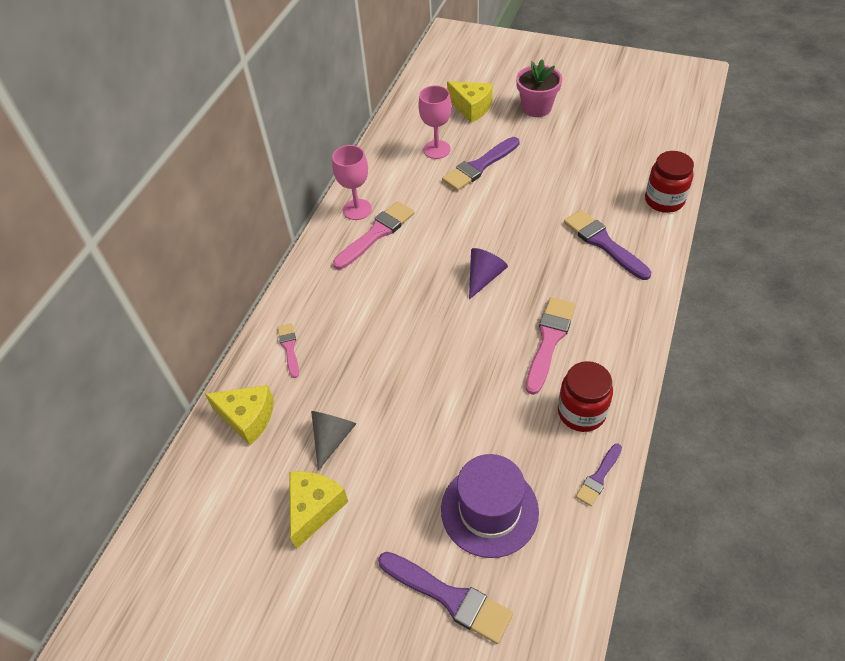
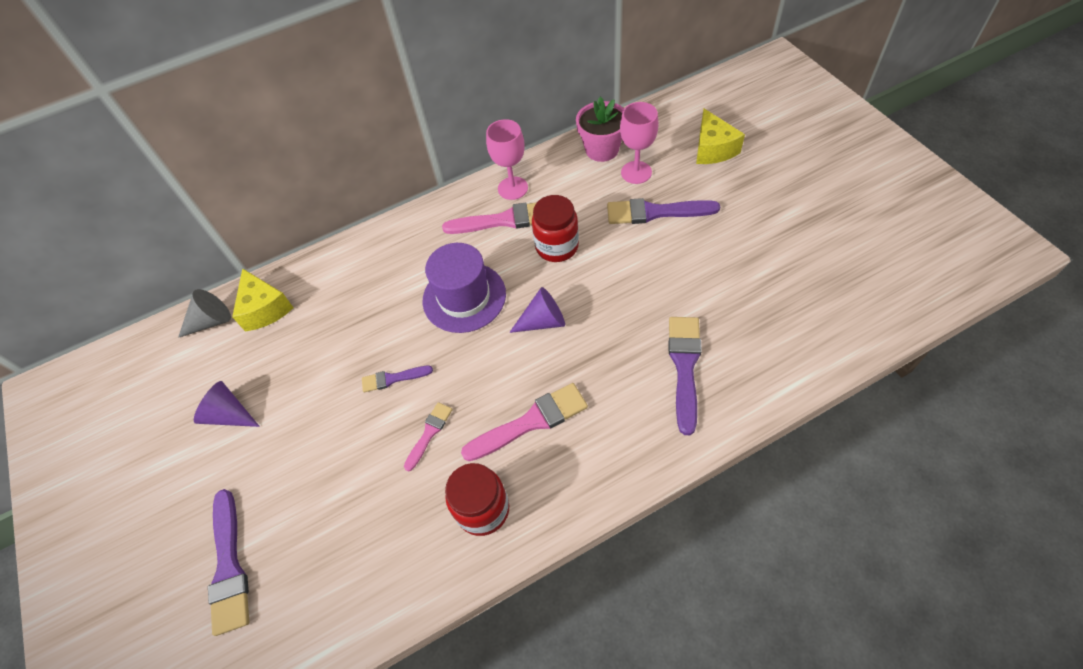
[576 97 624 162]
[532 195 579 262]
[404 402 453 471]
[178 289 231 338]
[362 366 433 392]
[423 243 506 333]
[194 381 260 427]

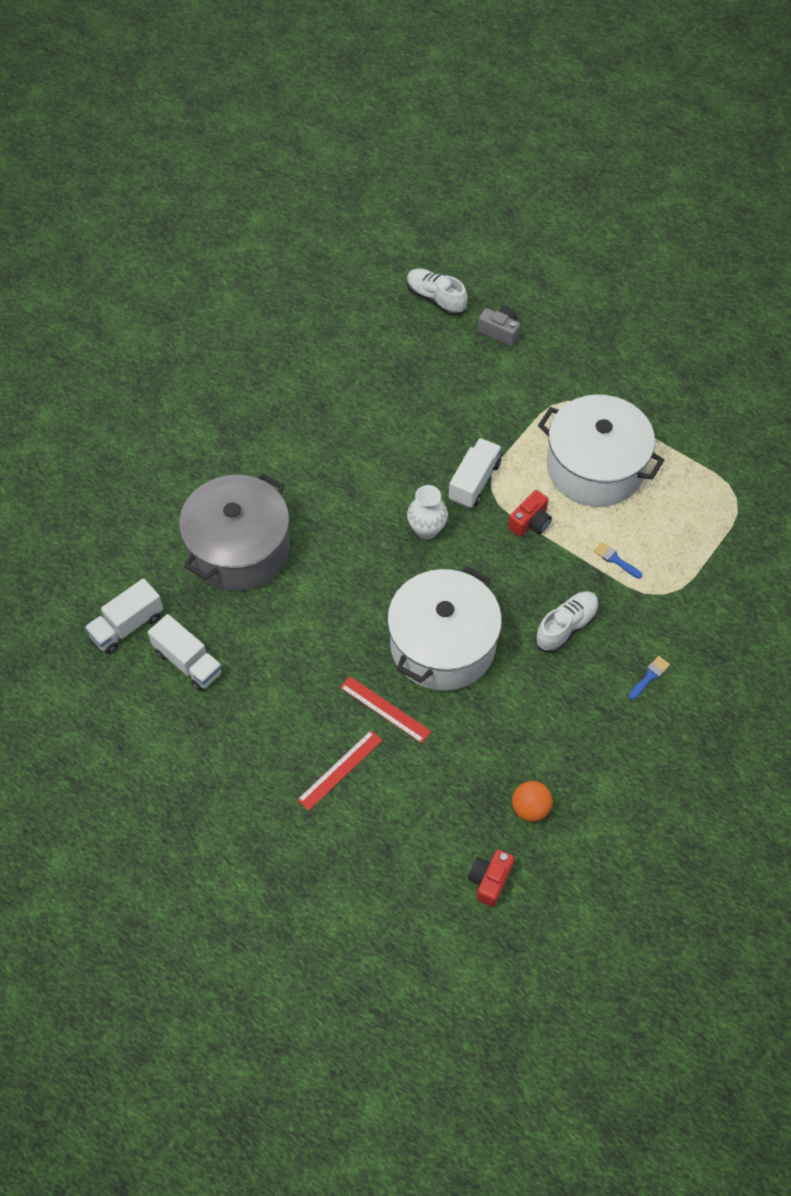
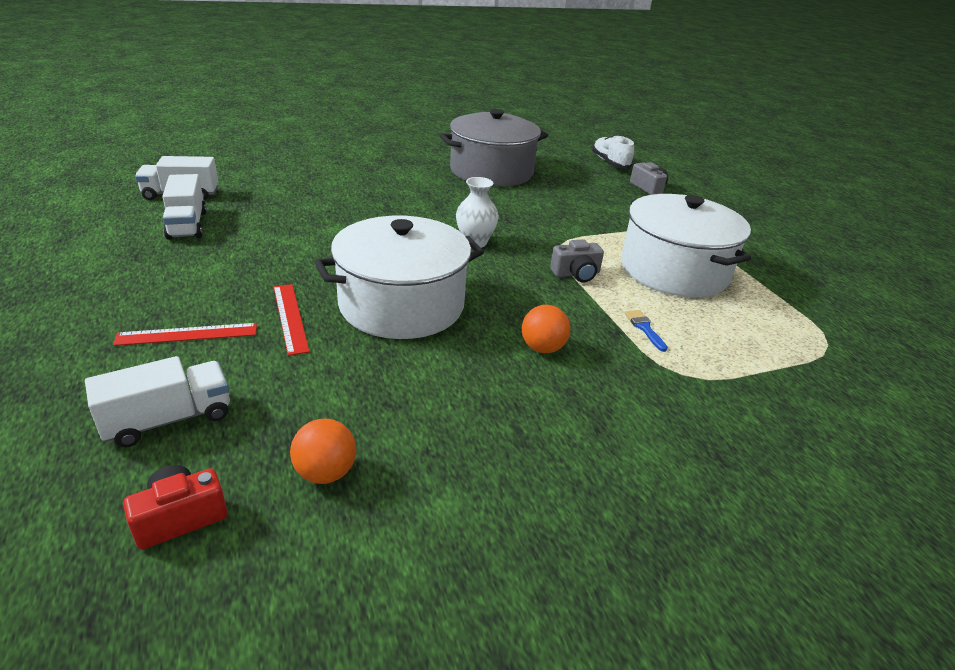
[85 356 230 447]
[439 109 548 187]
[550 239 604 282]
[522 305 570 353]
[628 656 670 700] (first image)

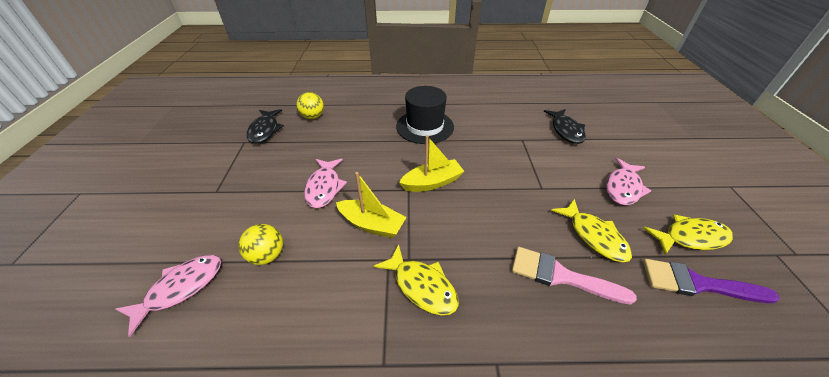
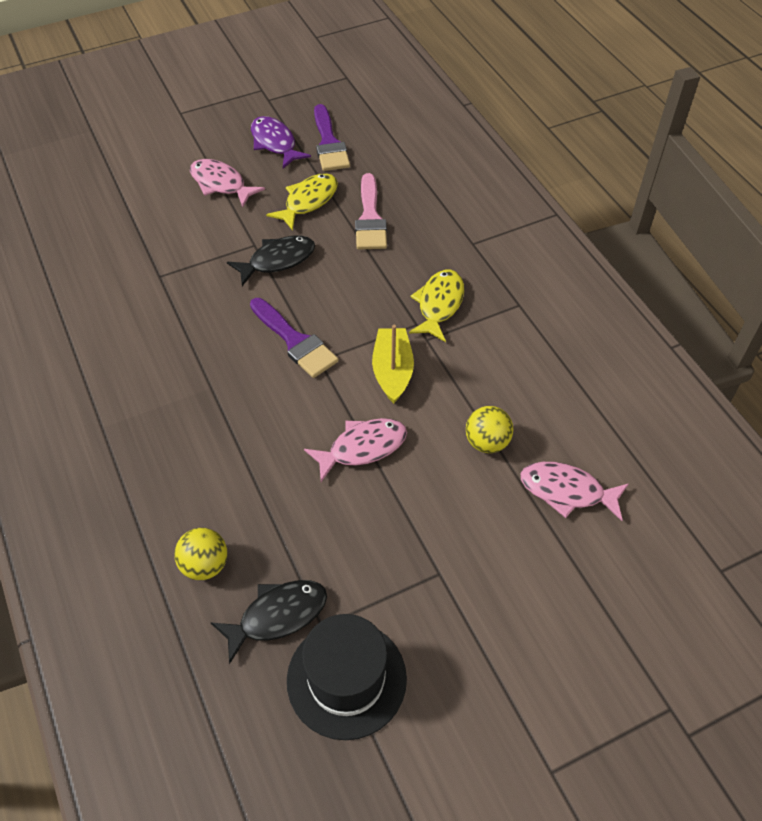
[287 614 407 740]
[227 236 315 286]
[250 298 339 378]
[190 159 265 207]
[251 116 311 168]

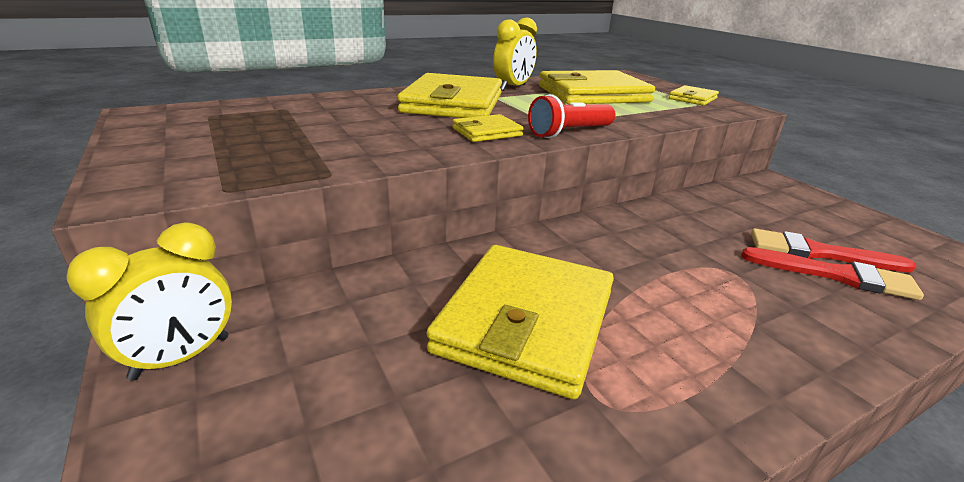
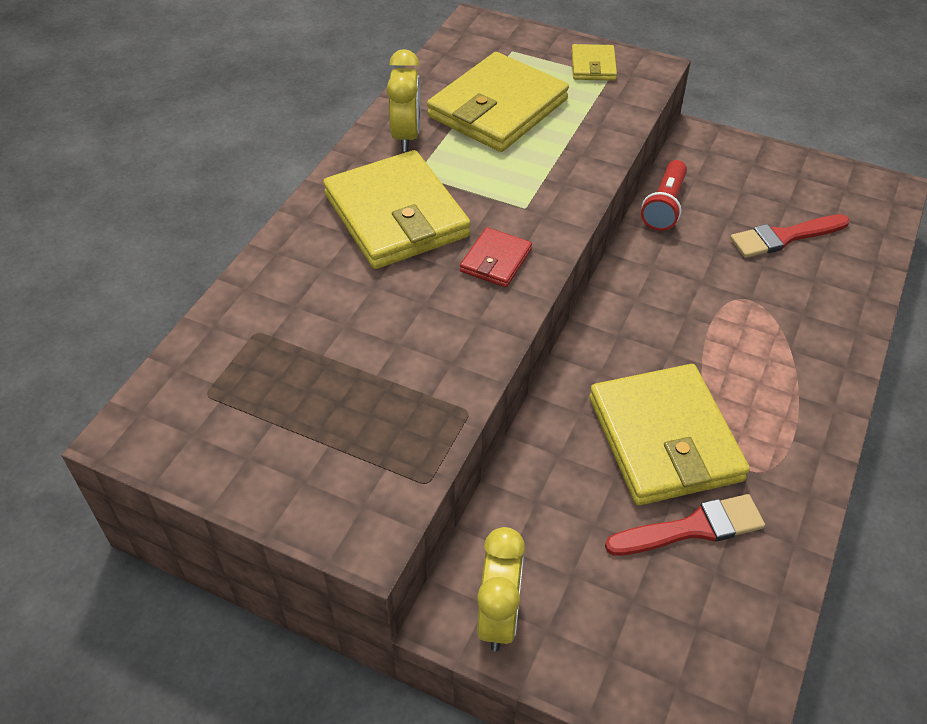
[641 160 687 231]
[460 227 532 287]
[605 494 765 556]

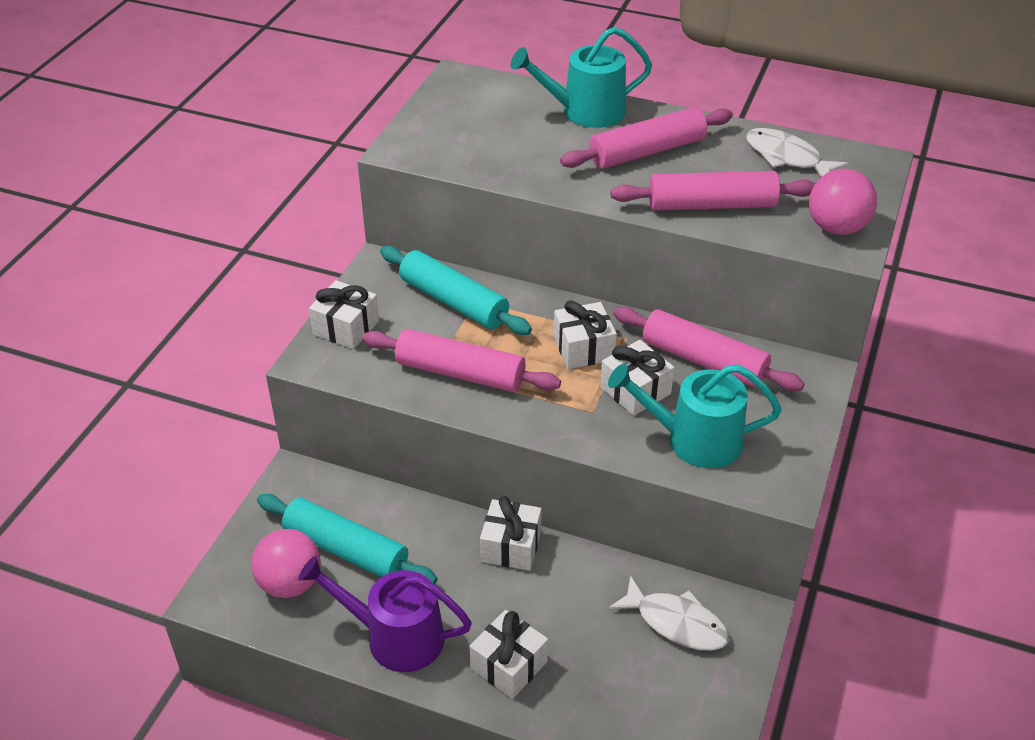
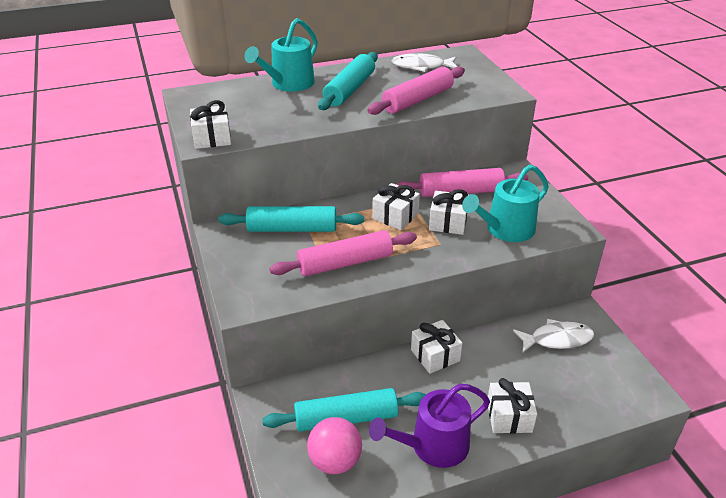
[318 52 378 110]
[809 169 877 235] (first image)
[190 100 231 149]

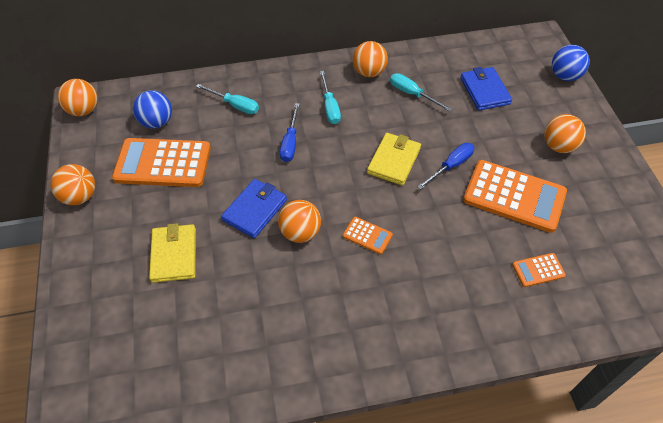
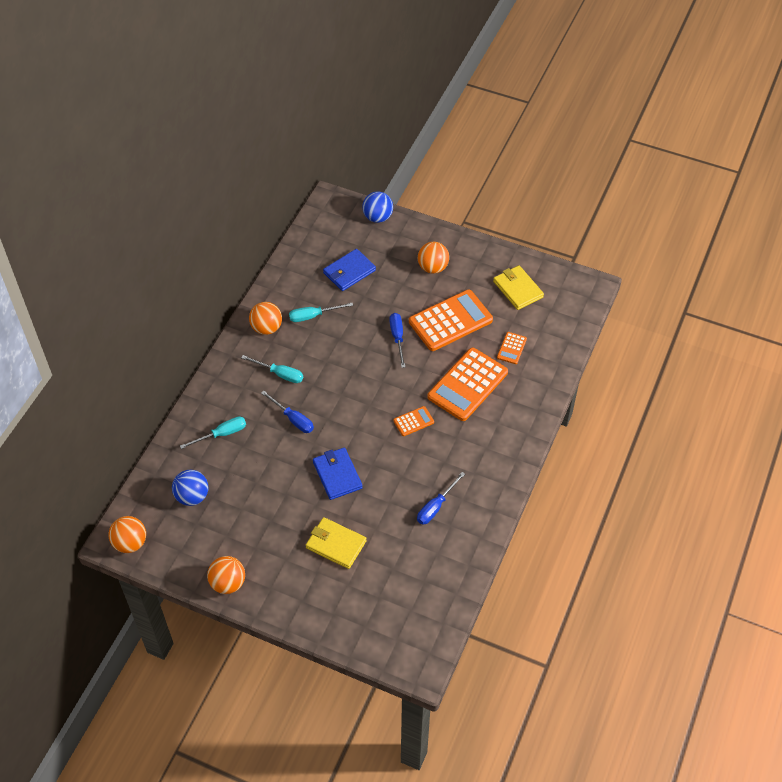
[323 249 376 291]
[493 265 544 310]
[427 348 508 421]
[278 200 321 243] (first image)
[417 472 465 525]

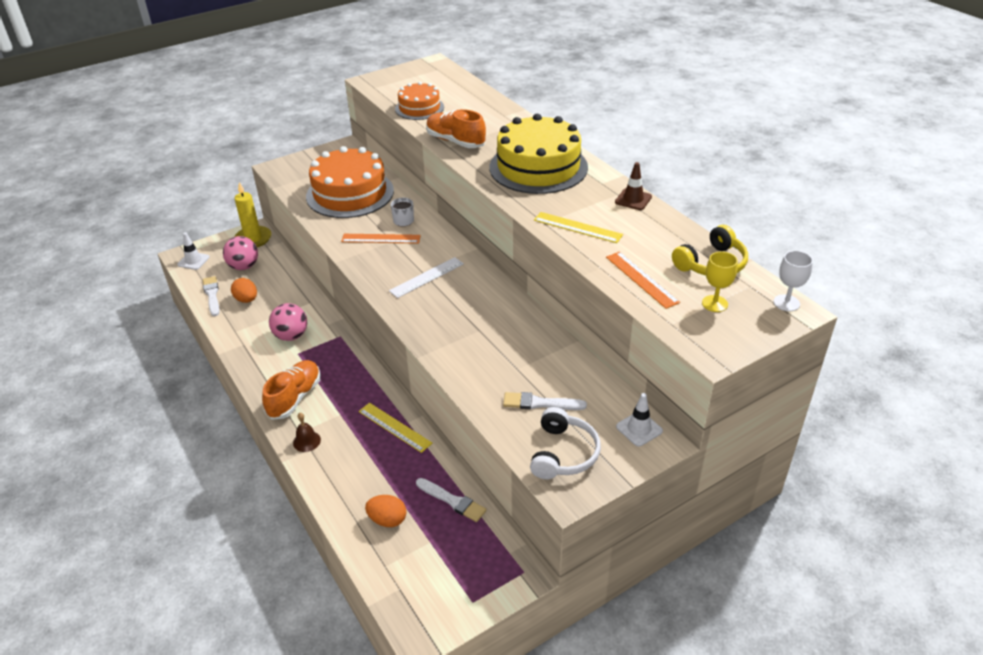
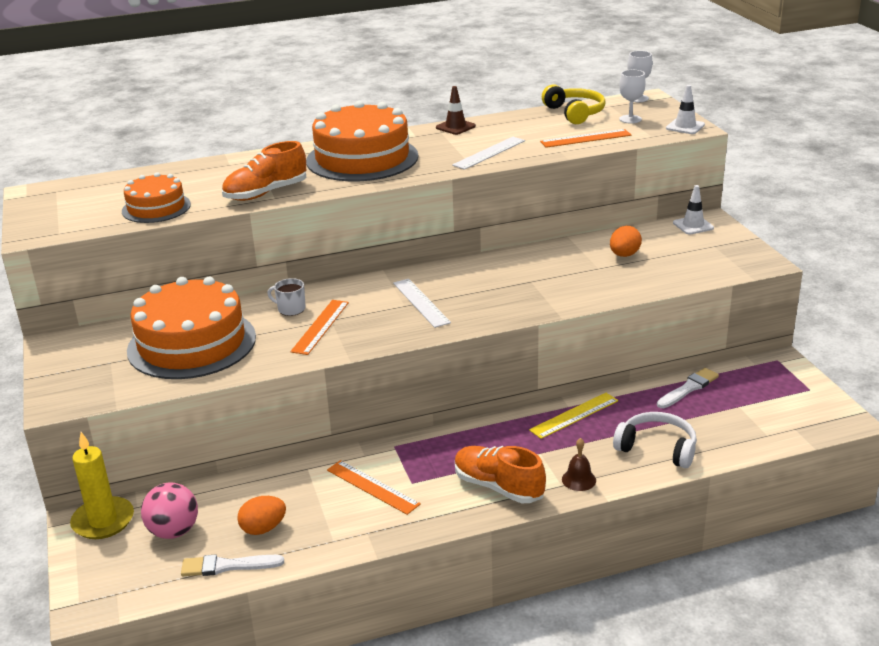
[306 101 418 181]
[452 137 525 170]
[666 85 705 134]
[619 70 645 124]
[327 460 421 515]
[503 392 587 410] (first image)
[613 412 697 468]
[610 226 642 257]

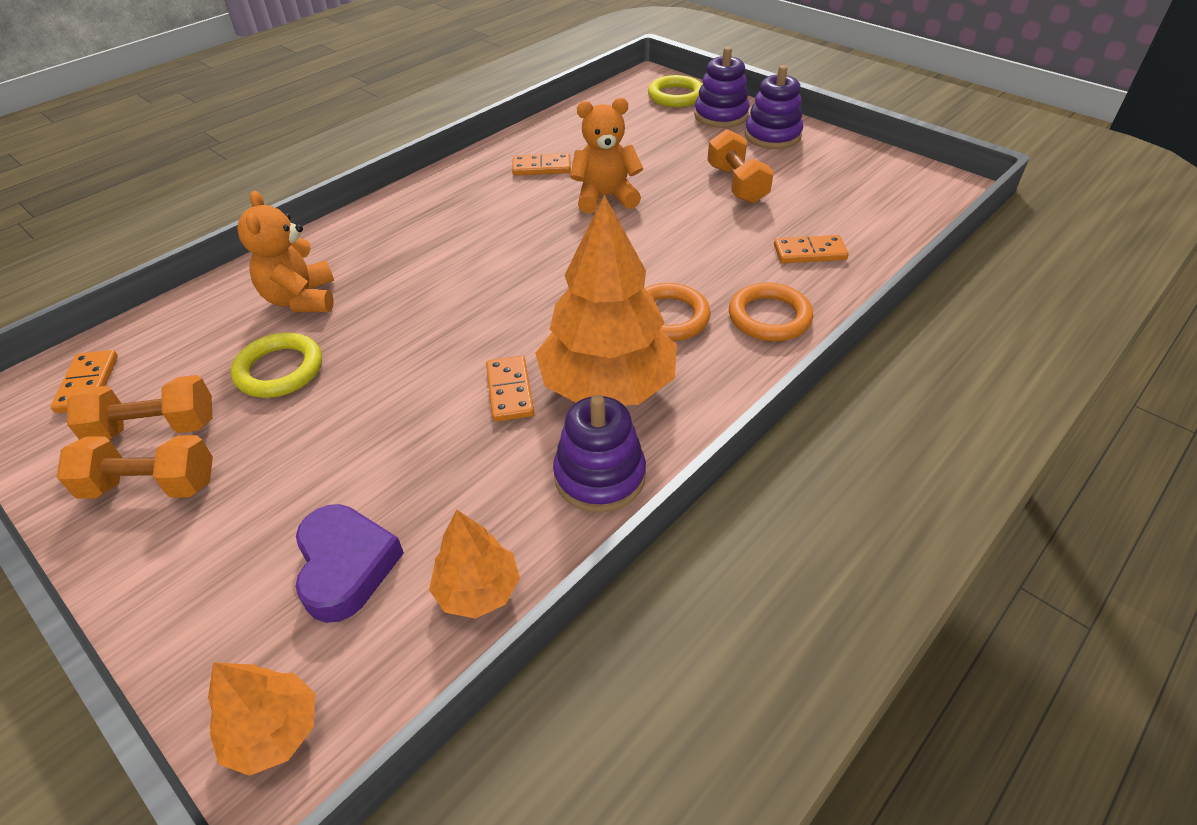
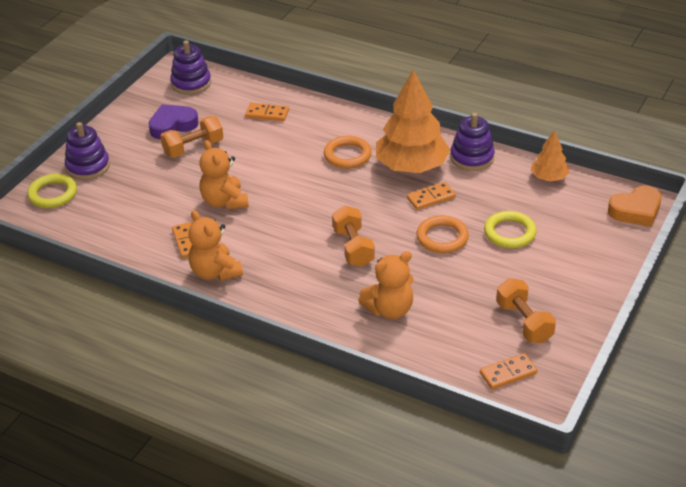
[170 40 211 95]
[245 103 289 121]
[416 215 469 253]
[484 211 537 248]
[332 206 375 267]
[149 104 199 139]
[608 185 662 227]
[188 210 243 281]

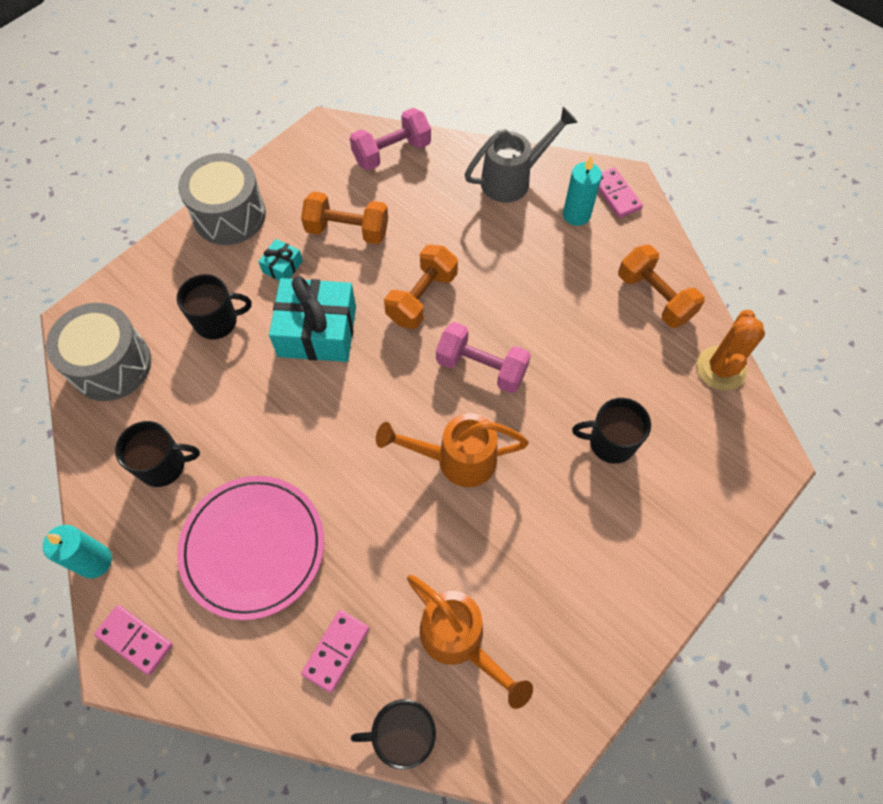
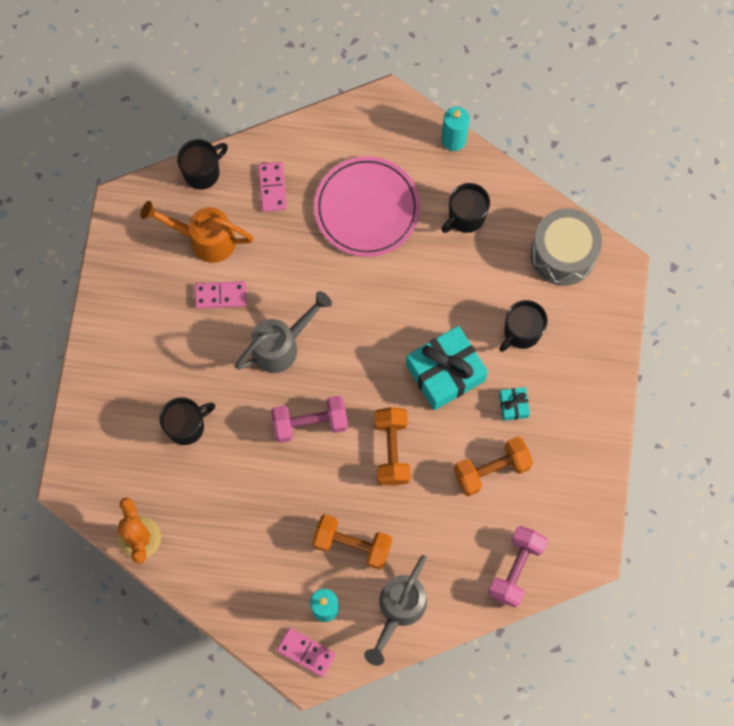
[178 153 266 245] (first image)
[312 514 392 570]
[235 291 332 373]
[195 281 246 309]

